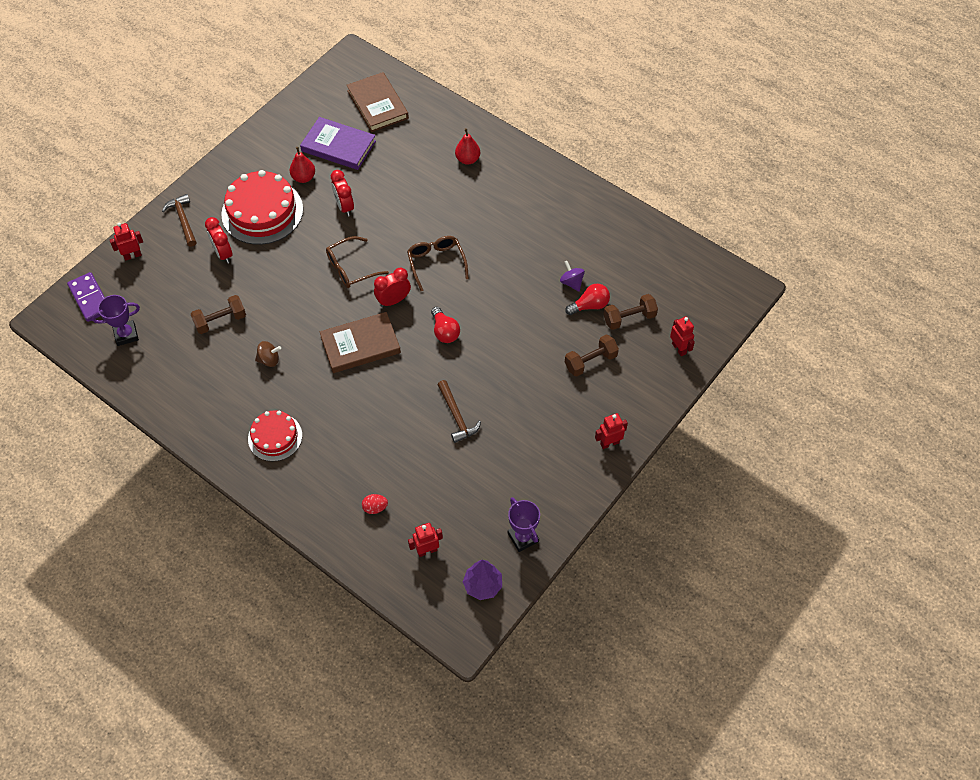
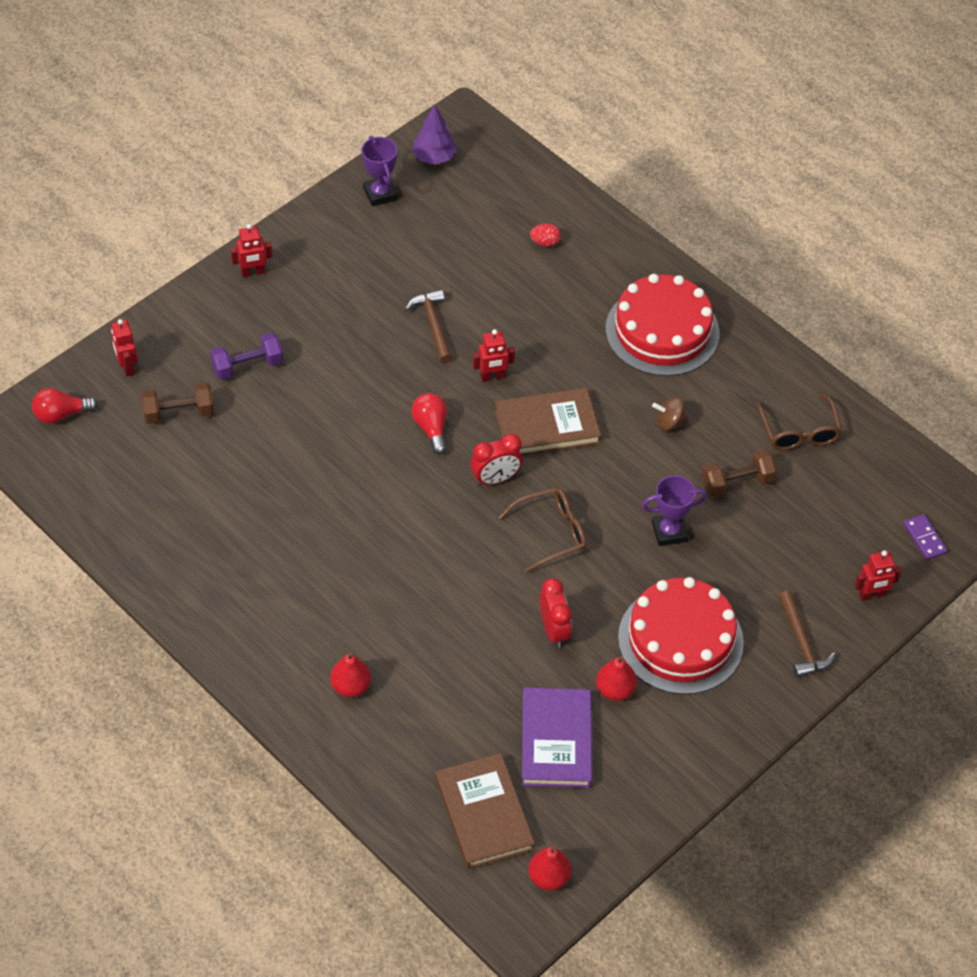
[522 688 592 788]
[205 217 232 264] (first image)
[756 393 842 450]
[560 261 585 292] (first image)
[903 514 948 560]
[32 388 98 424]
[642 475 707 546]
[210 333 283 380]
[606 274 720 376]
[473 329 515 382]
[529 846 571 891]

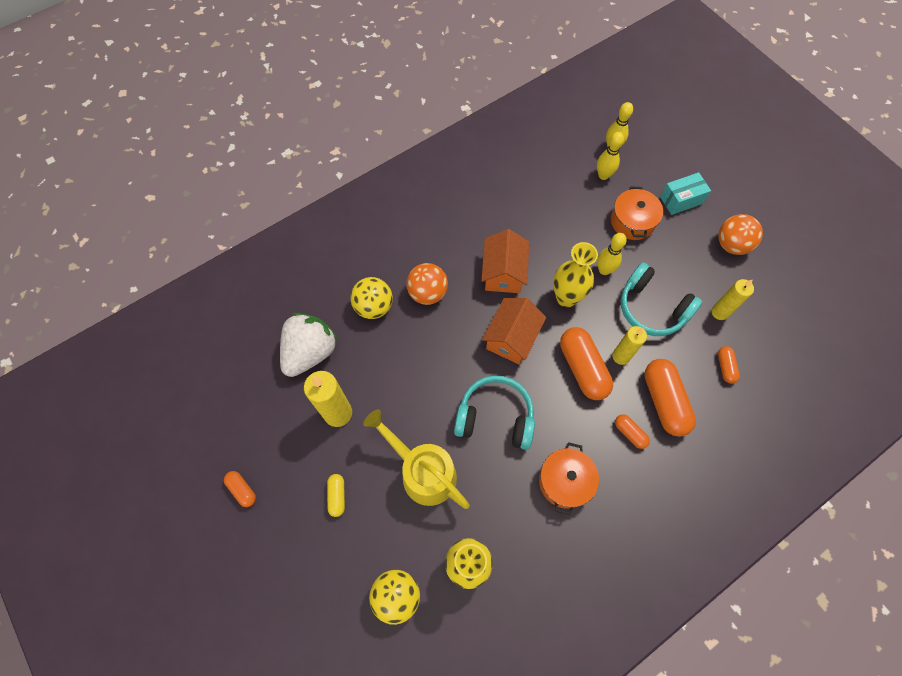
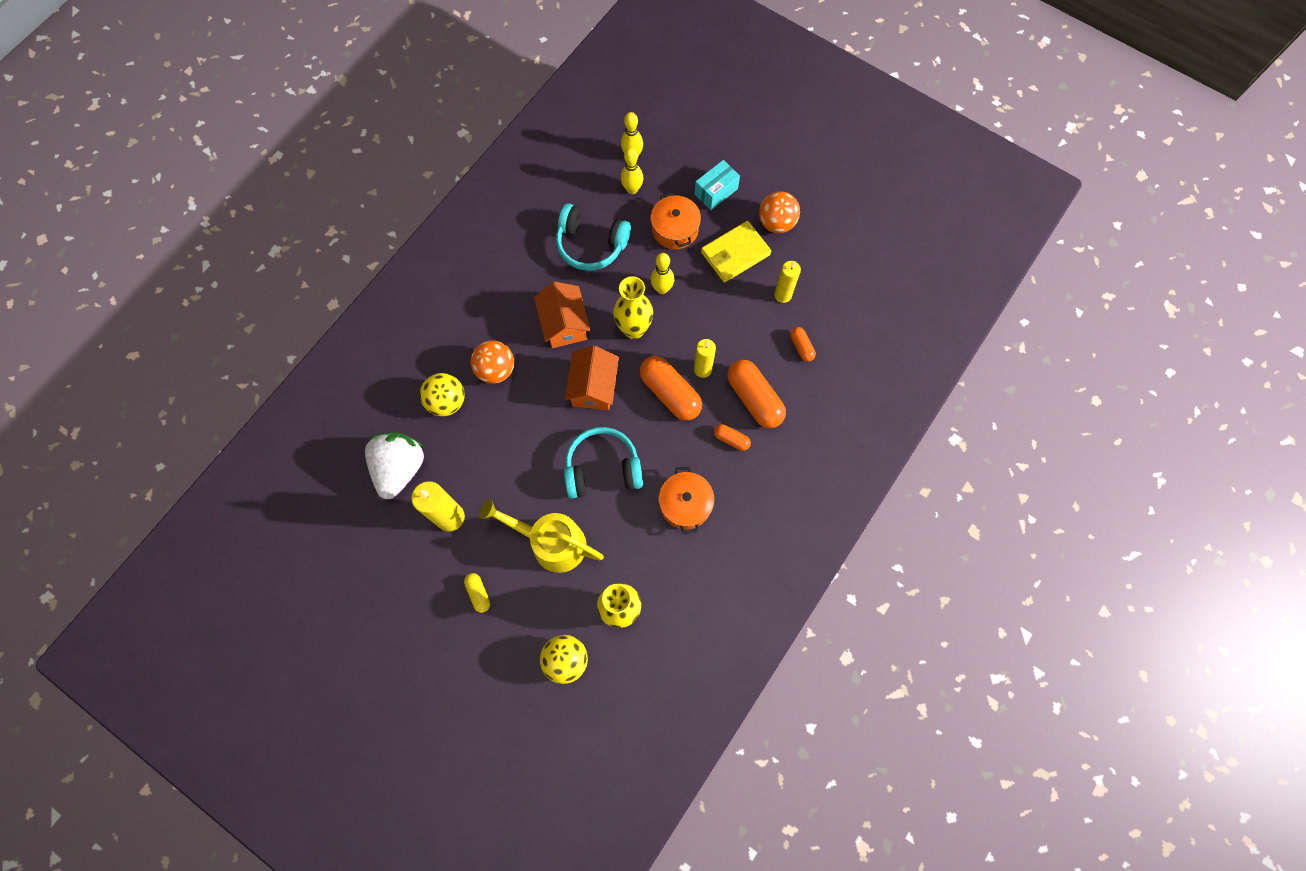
[556 203 631 271]
[224 471 256 507] (first image)
[701 221 771 283]

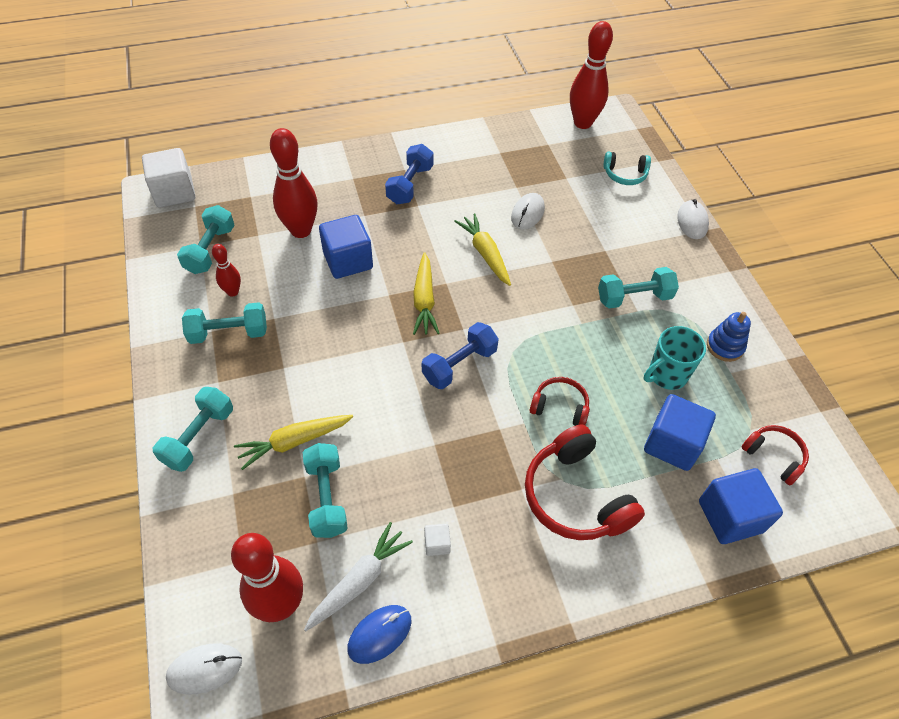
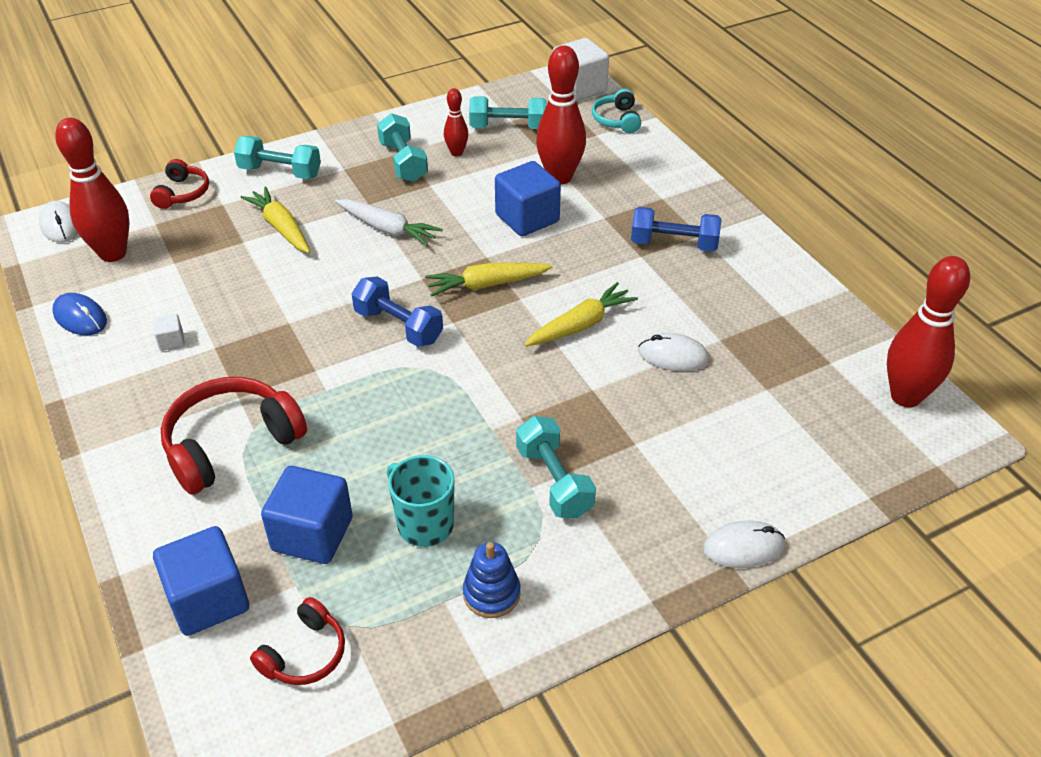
[592 89 641 133]
[150 159 209 209]
[303 443 348 538] (first image)
[335 199 443 246]

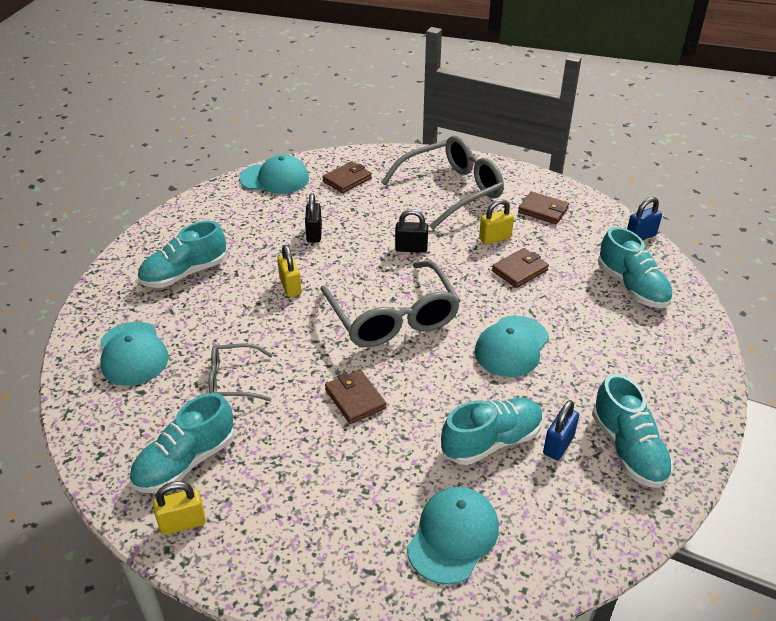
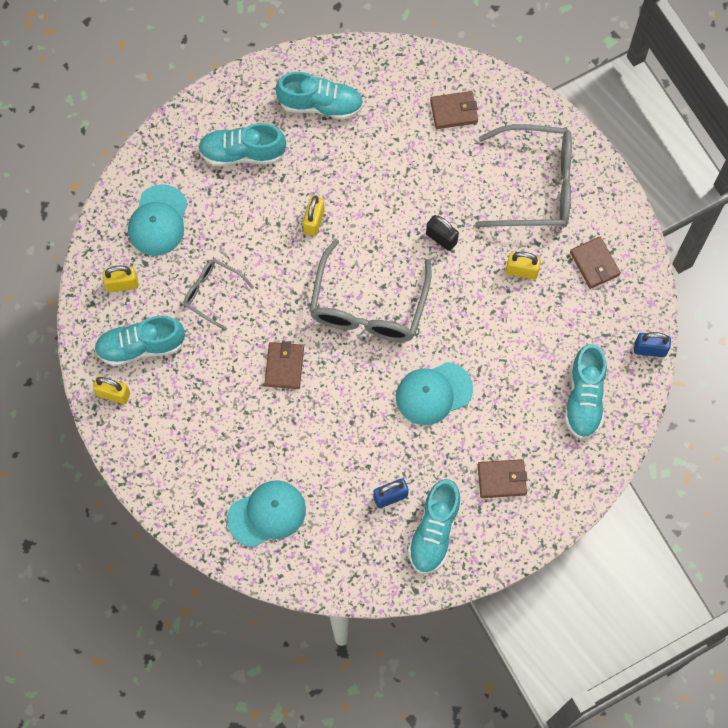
[239 154 309 194] (first image)
[305 193 322 243] (first image)
[478 459 527 498]
[275 72 363 120]
[102 265 139 292]

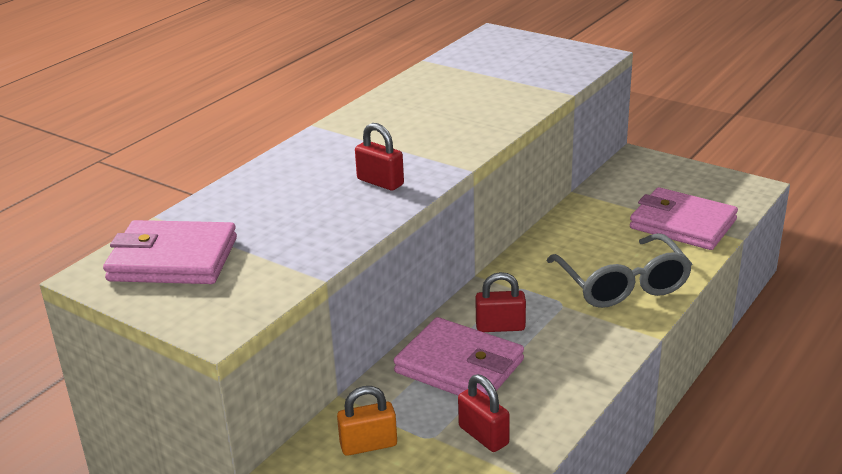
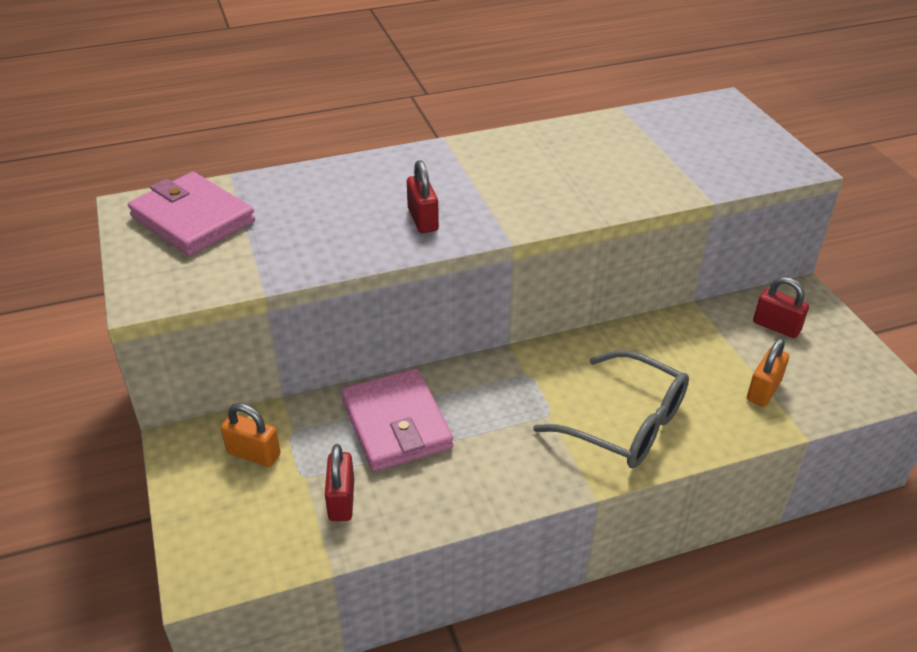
[747 338 789 407]
[533 350 689 468]
[753 277 809 338]

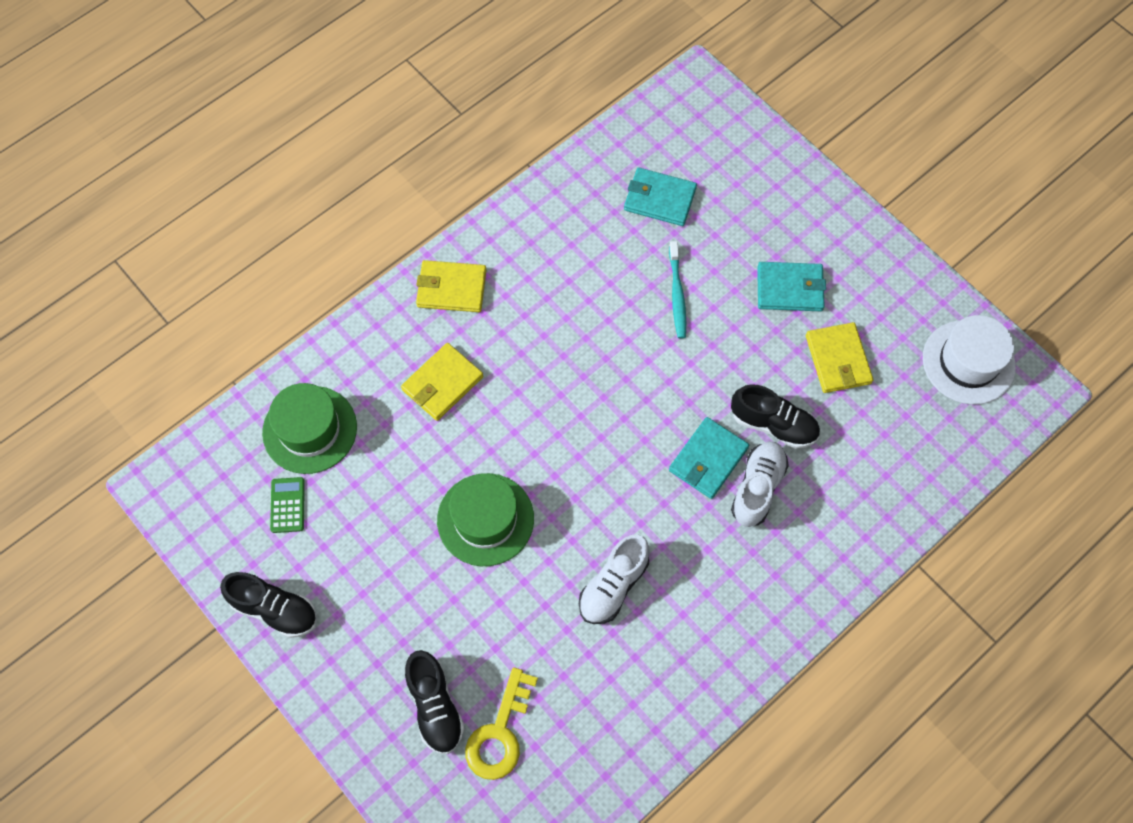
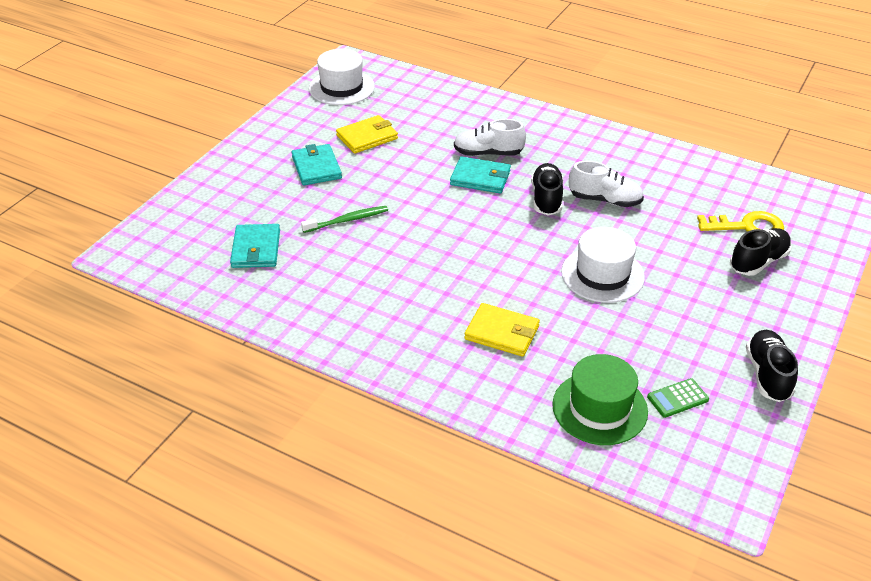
[301 206 388 233]
[416 260 487 312] (first image)
[531 163 563 216]
[561 227 645 303]

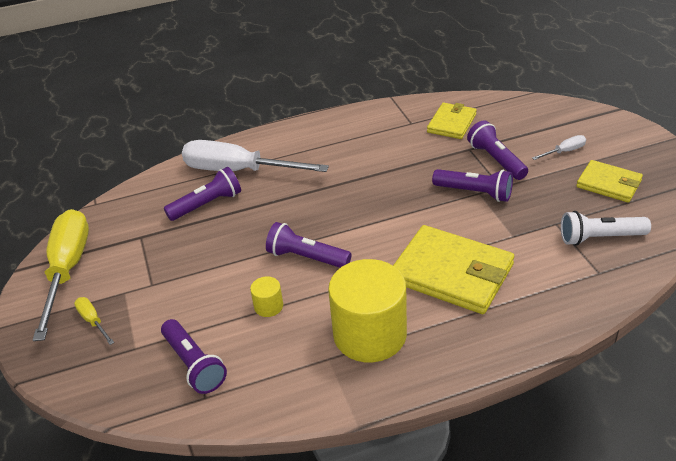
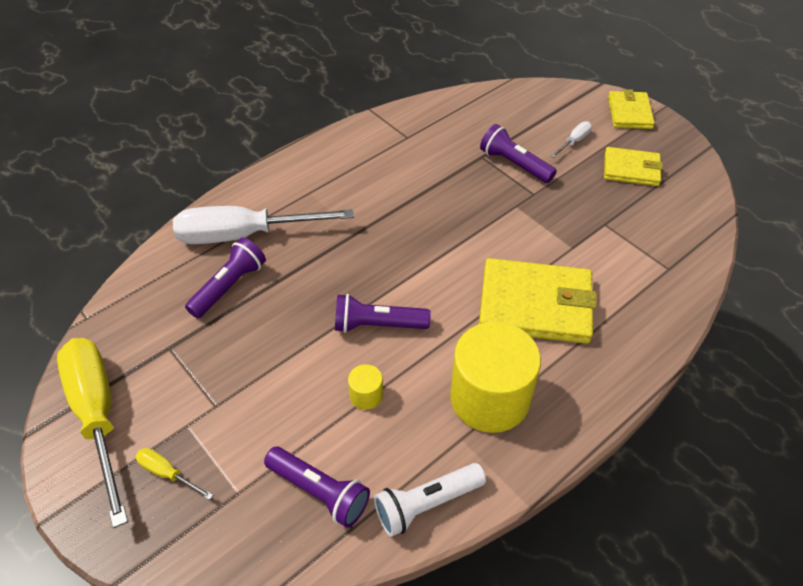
[608 89 655 129]
[432 169 513 202] (first image)
[374 463 486 537]

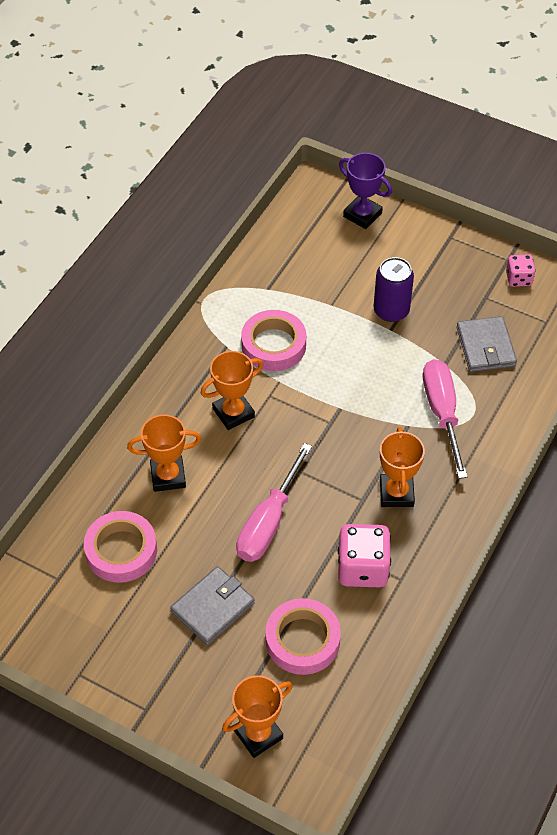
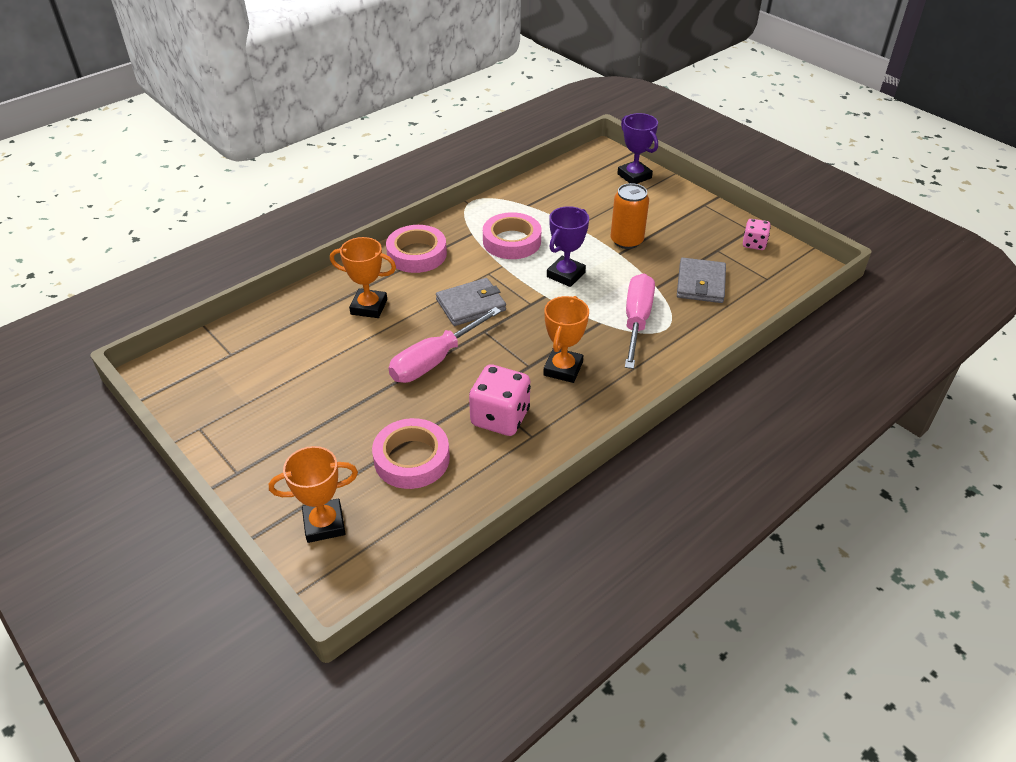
[611 183 649 249]
[200 351 263 430] (first image)
[386 225 447 273]
[436 278 506 326]
[547 206 589 287]

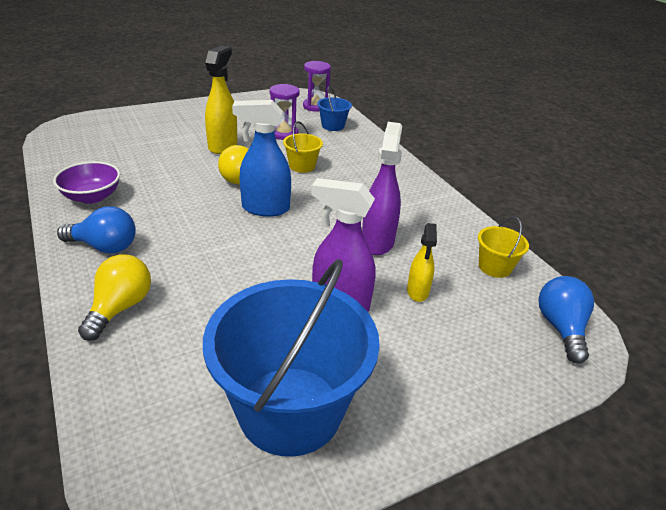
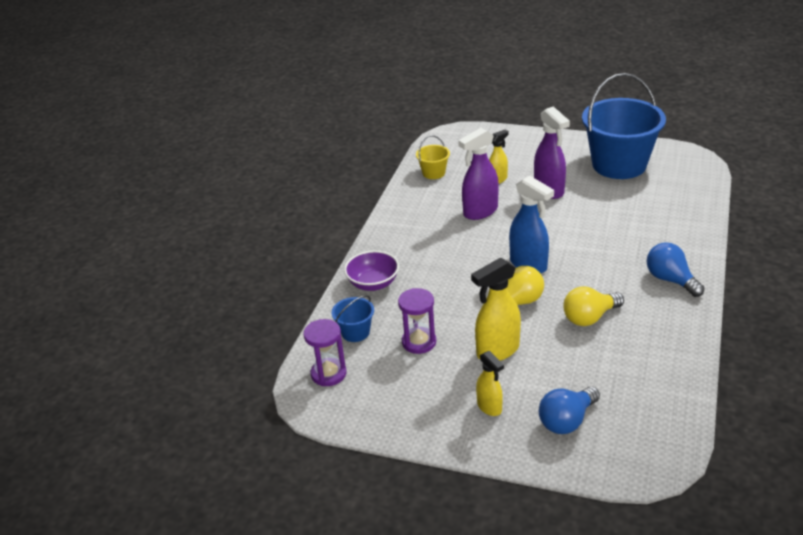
[283 121 323 173] (first image)
[344 251 399 291]
[563 286 624 326]
[539 387 600 434]
[476 351 504 416]

